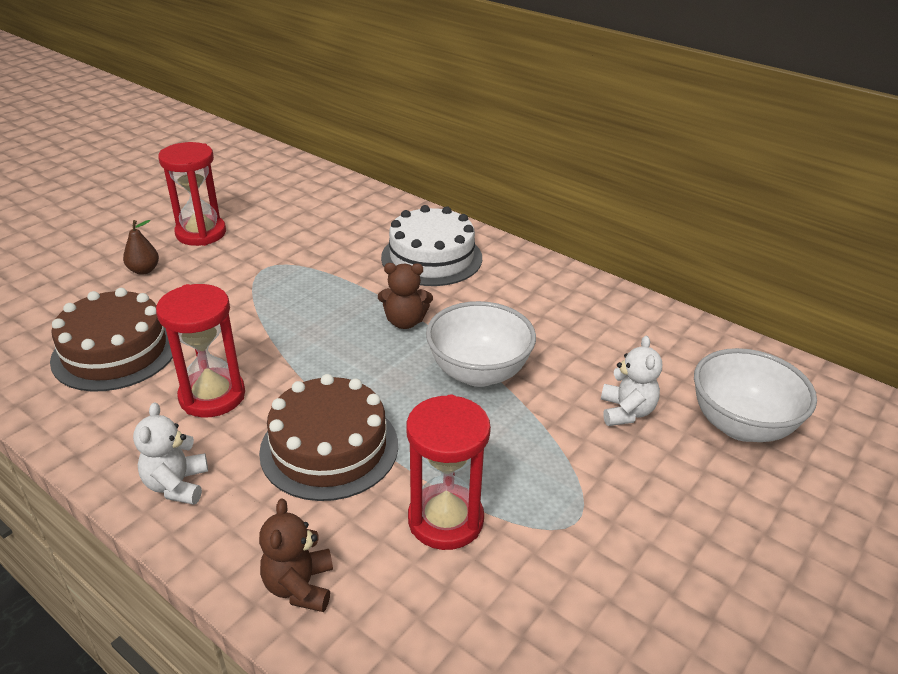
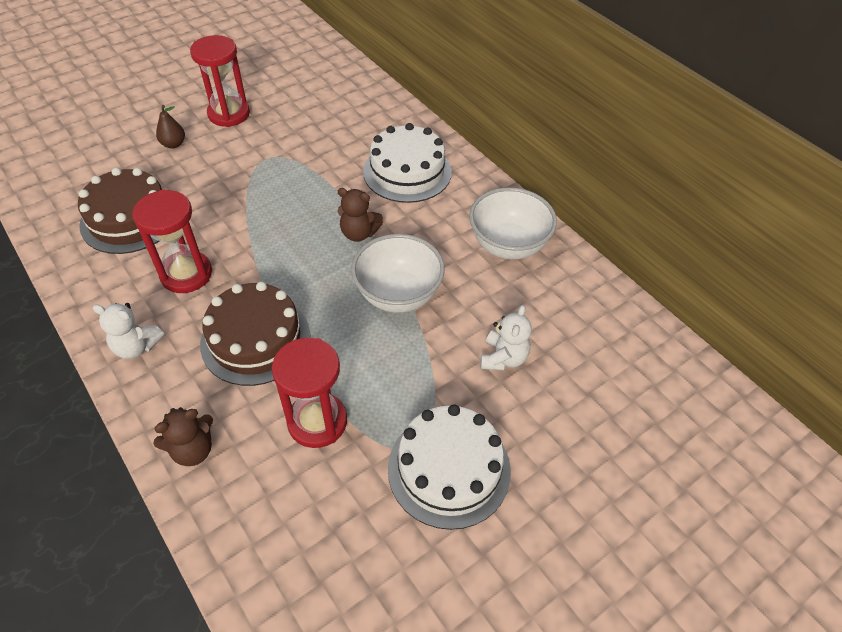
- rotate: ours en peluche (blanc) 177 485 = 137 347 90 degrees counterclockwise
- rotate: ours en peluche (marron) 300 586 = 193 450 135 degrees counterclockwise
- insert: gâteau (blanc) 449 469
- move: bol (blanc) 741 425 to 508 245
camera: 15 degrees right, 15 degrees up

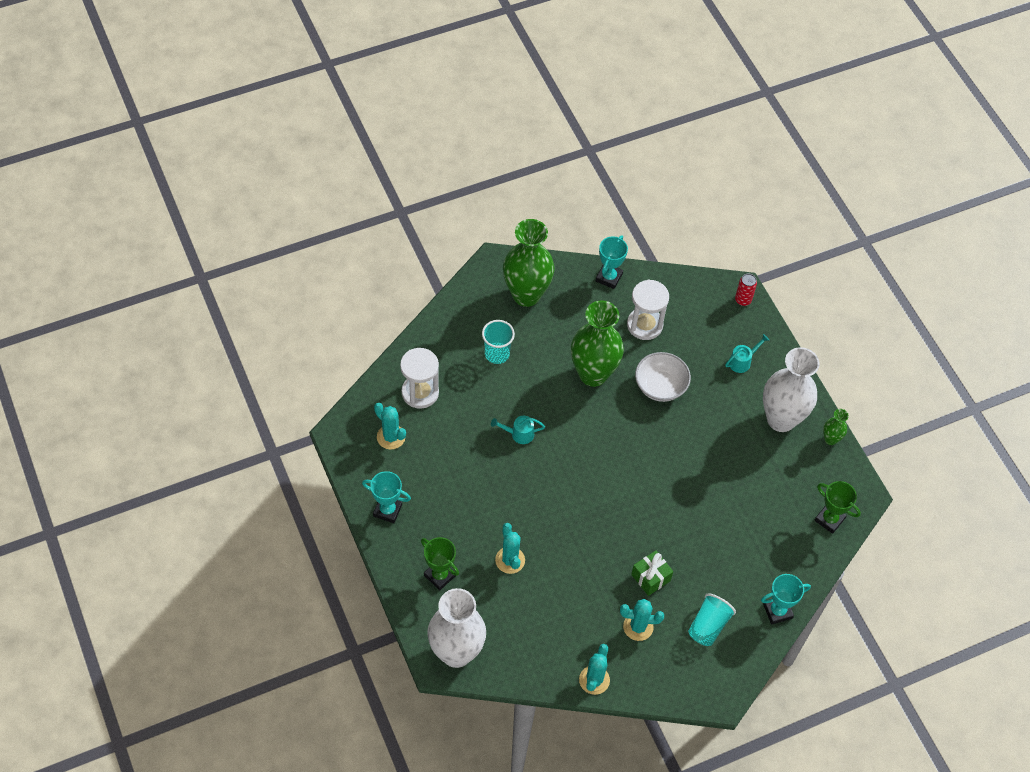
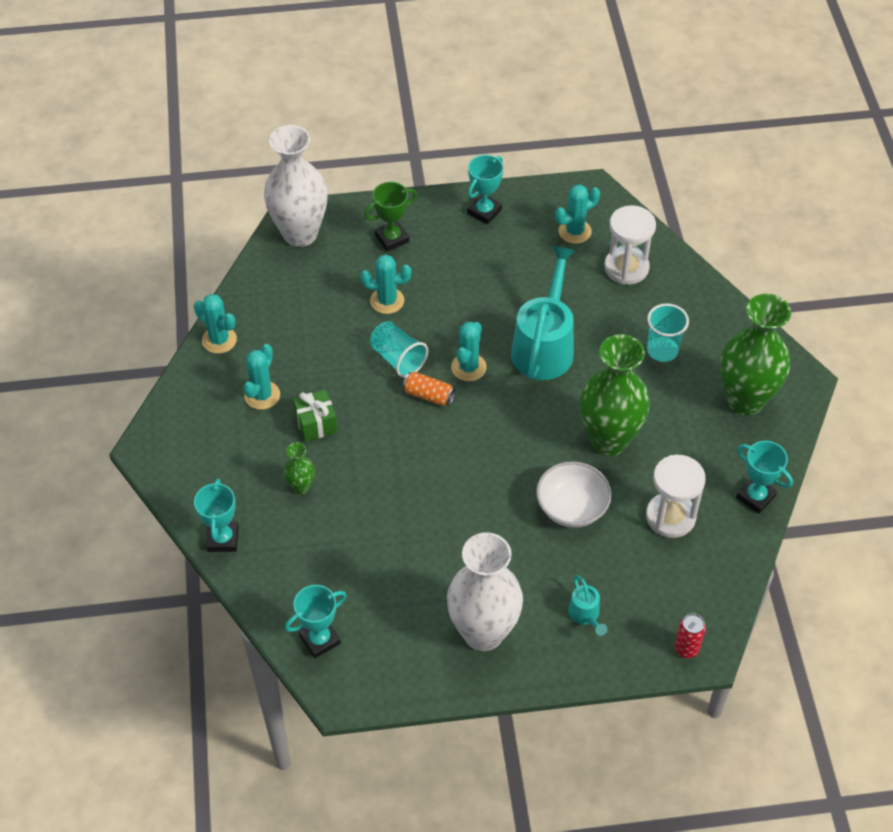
- move: vase (vert) 830 439 to 301 487
- recolor: trophée (vert) 829 519 to trophée (turquoise) 319 640
- move: gobelet (turquoise) 708 626 to 398 358
- insert: canette (orange) 429 395
- insert: cactus (turquoise) 468 367
- resize: arrosoir (turquoise) 518 434 = 545 345 x2.25
camera: 110 degrees right, 5 degrees down

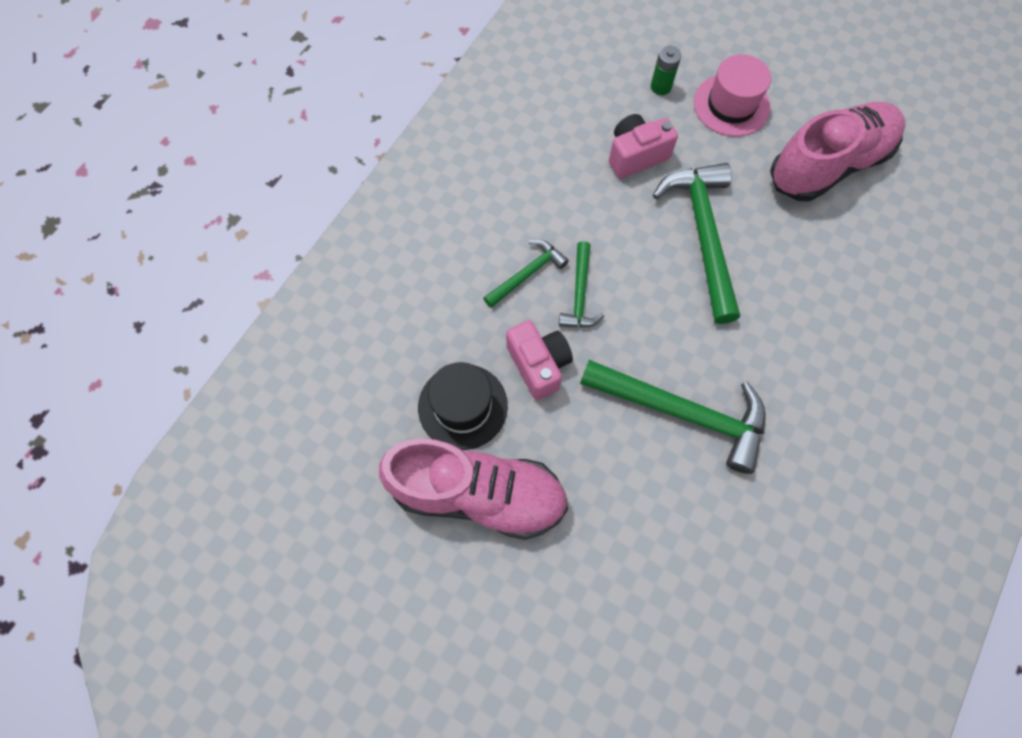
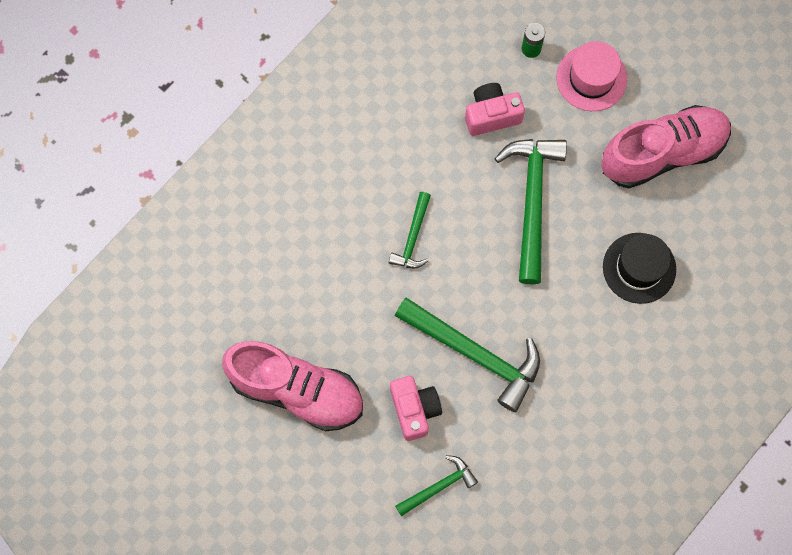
- move: appareil photo (rose) 538 365 to 414 409
- move: marteau (vert) 527 274 to 439 486
- move: chapeau (noir) 462 406 to 639 268
camera: 10 degrees right, 5 degrees up

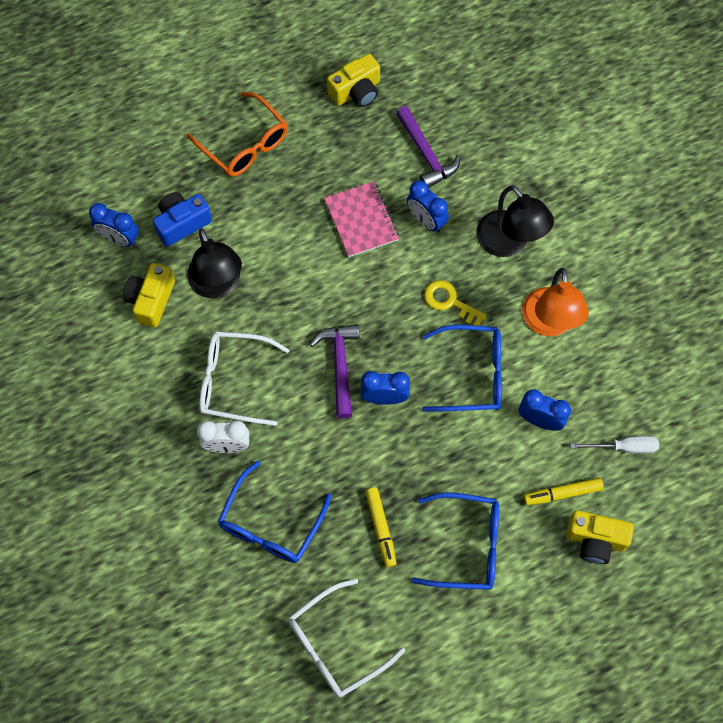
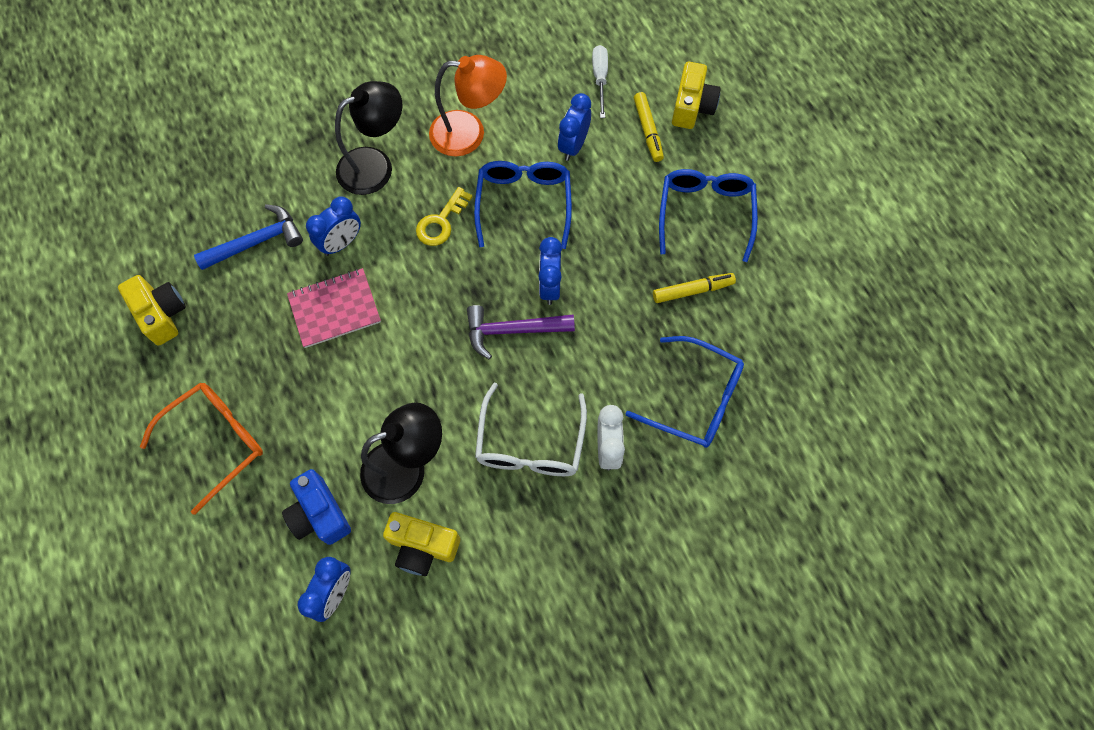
- recolor: marteau (violet) 426 154 to marteau (bleu) 256 242
- delete: lunettes (blanc) 336 645
camera: 90 degrees left, 0 degrees up

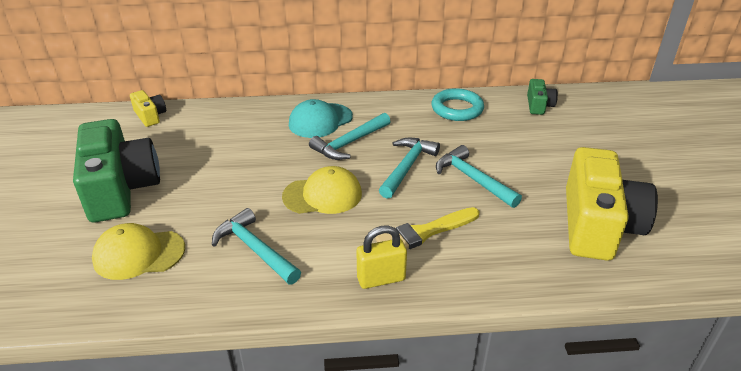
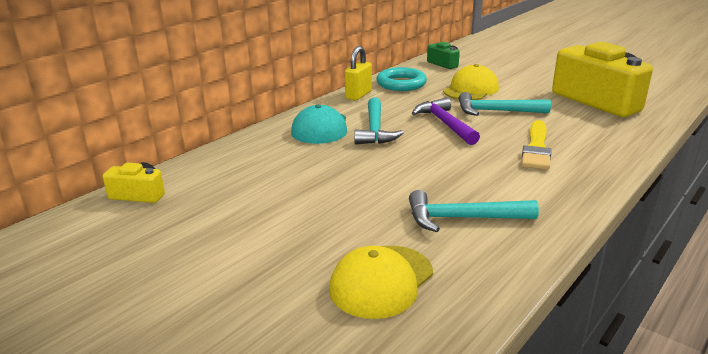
- move: cadenas (jaune) 381 279 to 358 95
- recolor: marteau (turquoise) 407 167 to marteau (violet) 445 124
- move: casquette (jaune) 322 195 to 471 89
- delete: appareil photo (vert) 120 189
camera: 45 degrees left, 10 degrees down

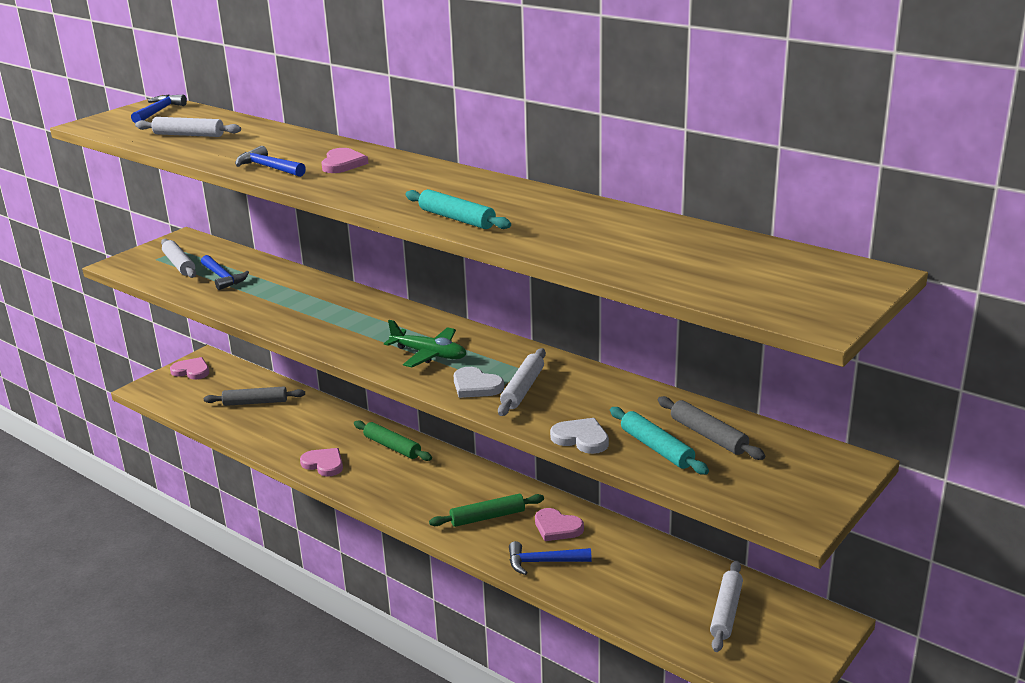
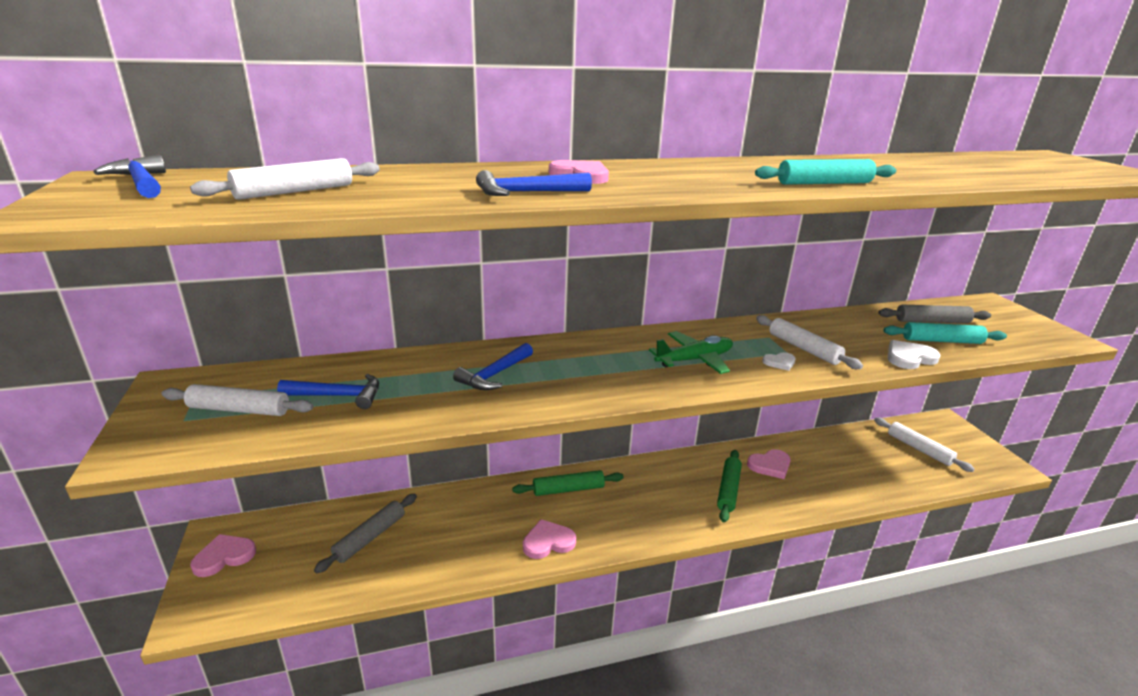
- move: marteau (bleu) 543 562 to 494 375
- resize: cœur (blanc) 476 386 = 779 362 x0.60
camera: 55 degrees left, 0 degrees up

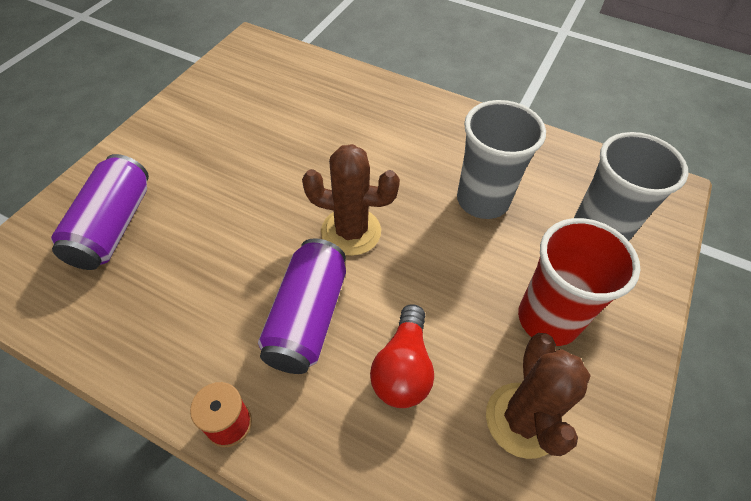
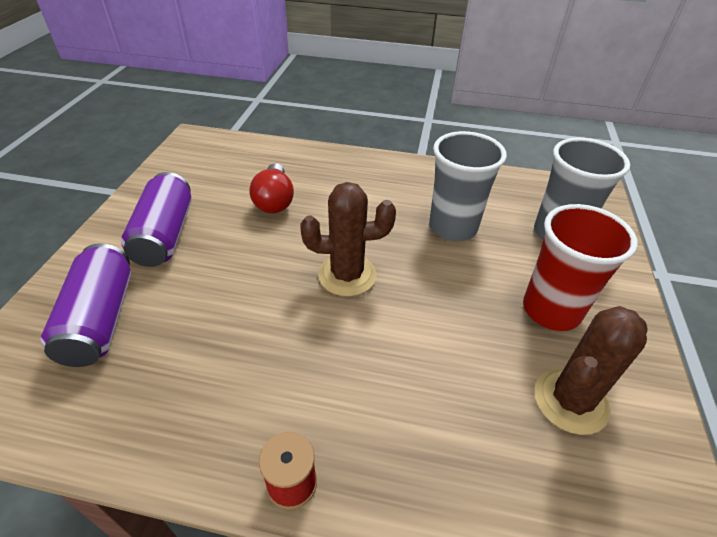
- move: canette (violet) 307 317 to 165 235
- move: ampoule (rouge) 403 368 to 274 200
- rotate: cactus (marron) 522 420 = 570 401 60 degrees clockwise
camera: 15 degrees left, 10 degrees down

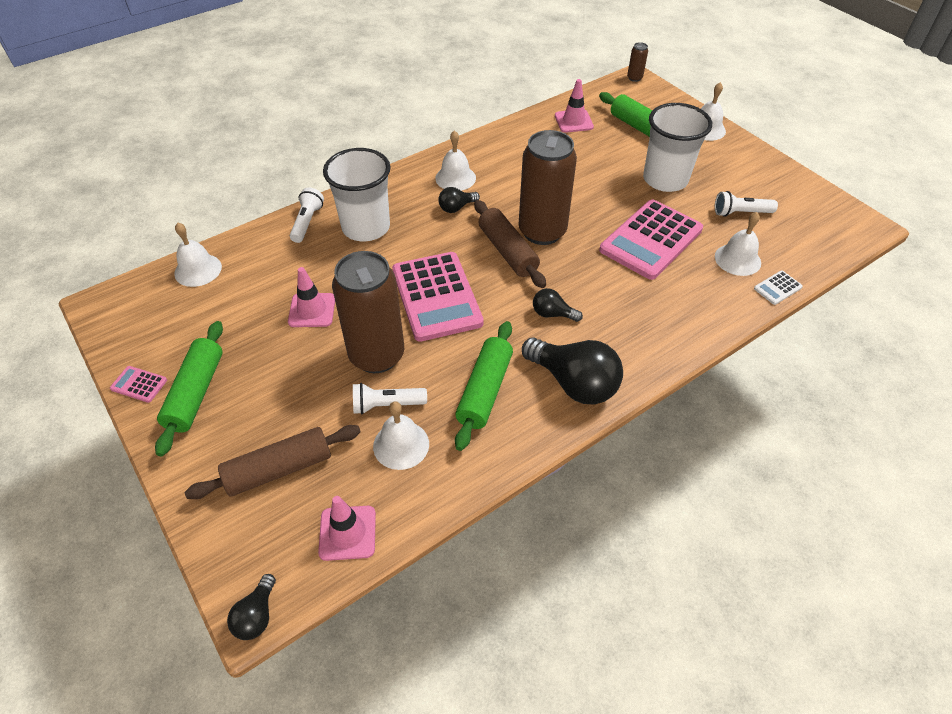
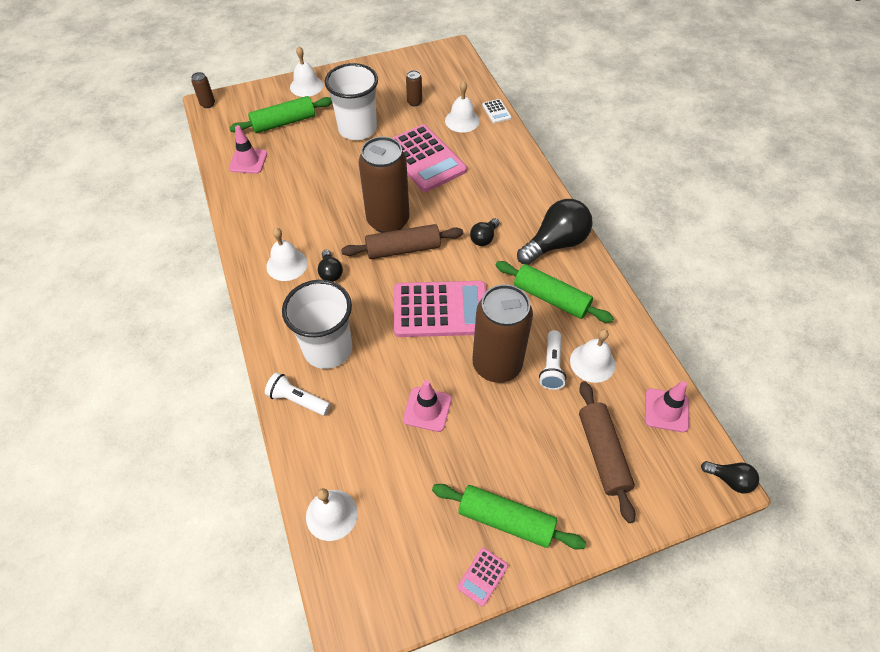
- replace: lampe de poche (blanc) 740 213 to canette (marron) 414 102
camera: 75 degrees left, 5 degrees up

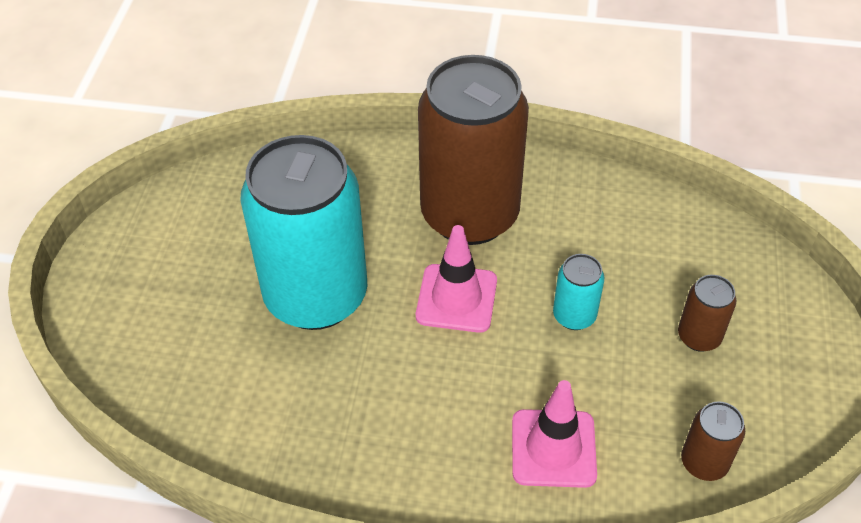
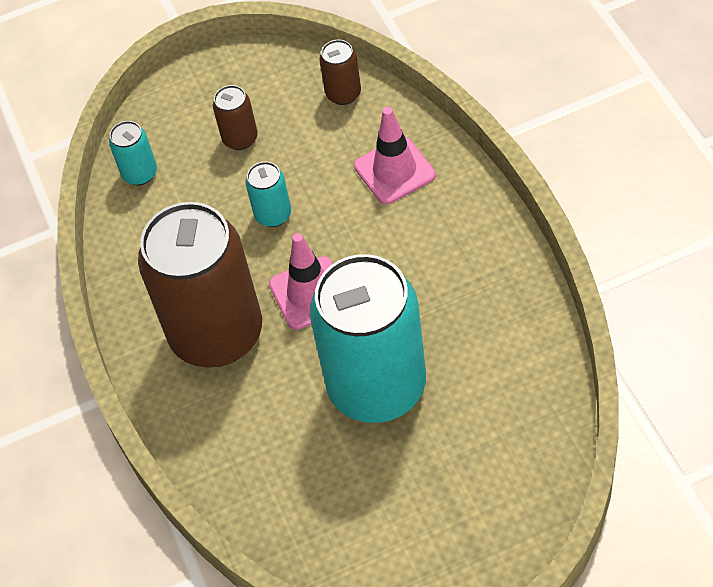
- insert: canette (turquoise) 140 173
camera: 115 degrees left, 5 degrees up

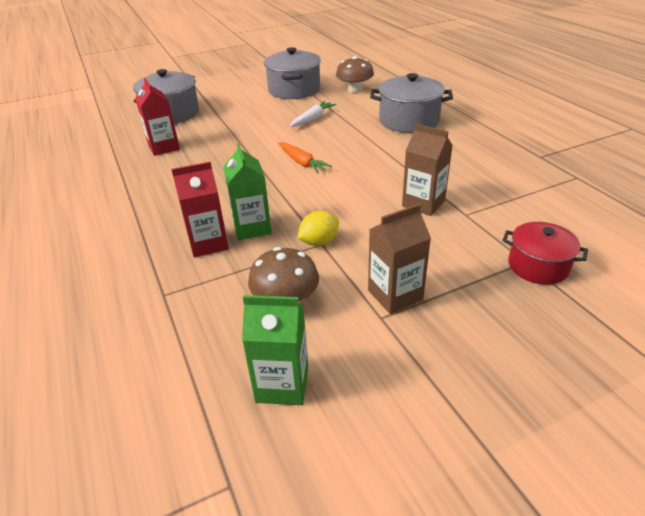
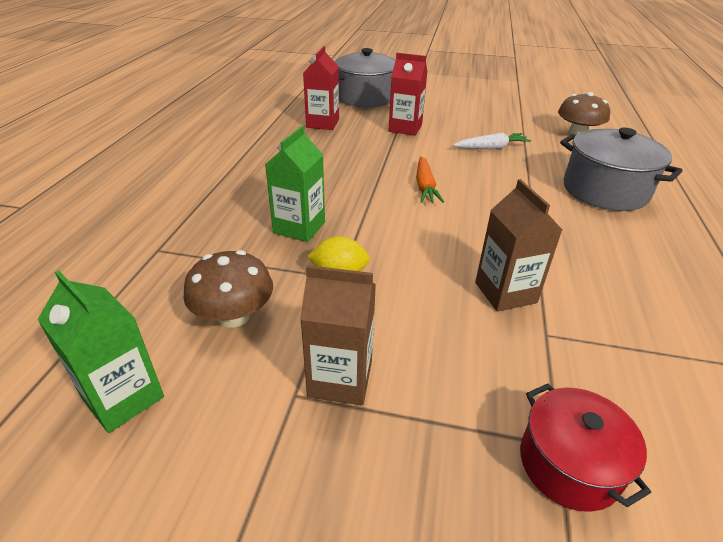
- move: brique de lait (rouge) 208 243 to 405 128
- delete: marmite (gris) 294 90
camera: 35 degrees right, 0 degrees up

